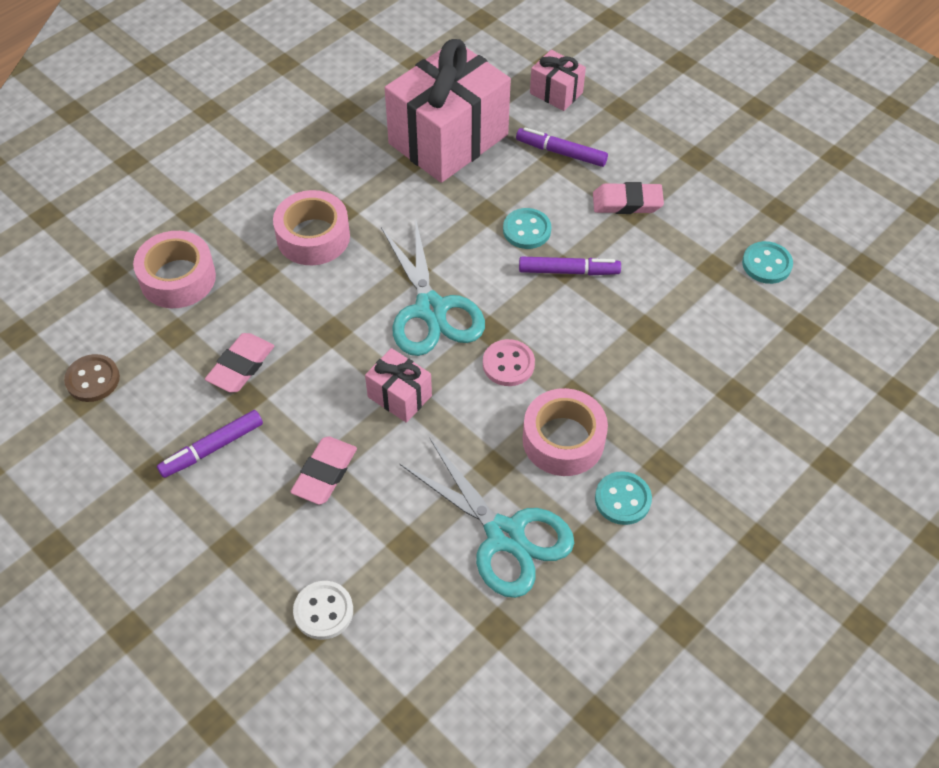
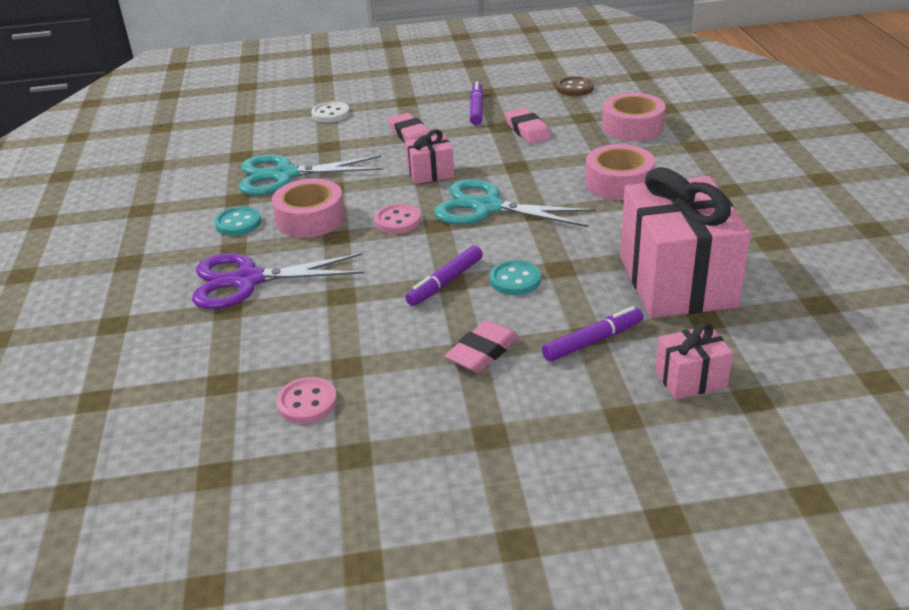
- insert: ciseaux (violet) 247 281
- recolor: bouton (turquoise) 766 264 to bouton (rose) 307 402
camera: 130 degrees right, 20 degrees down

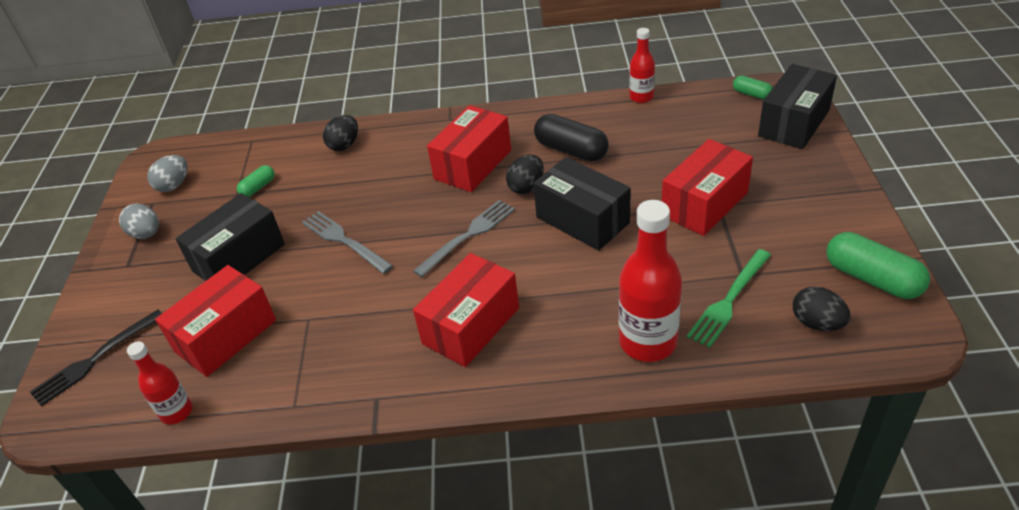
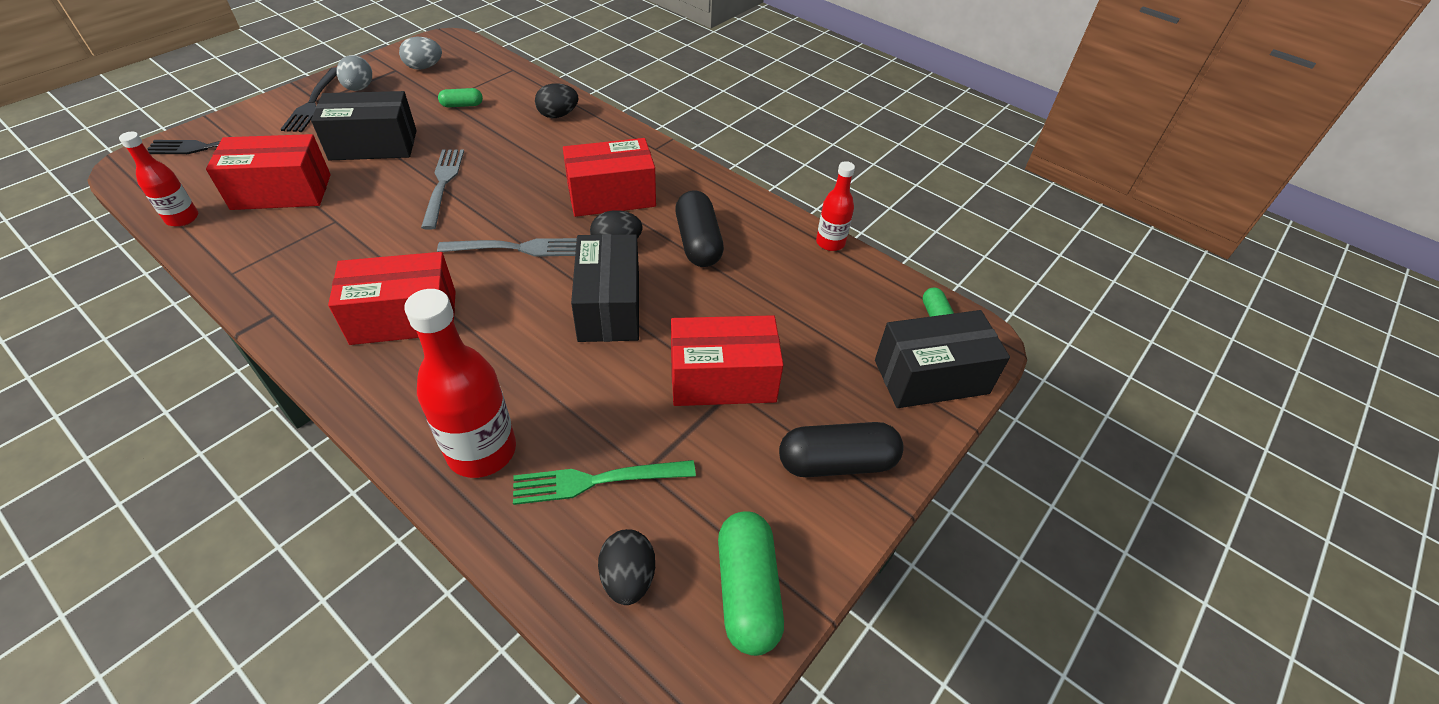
- insert: fourchette (noir) 313 103
- insert: gélule (noir) 836 462
camera: 35 degrees right, 5 degrees up

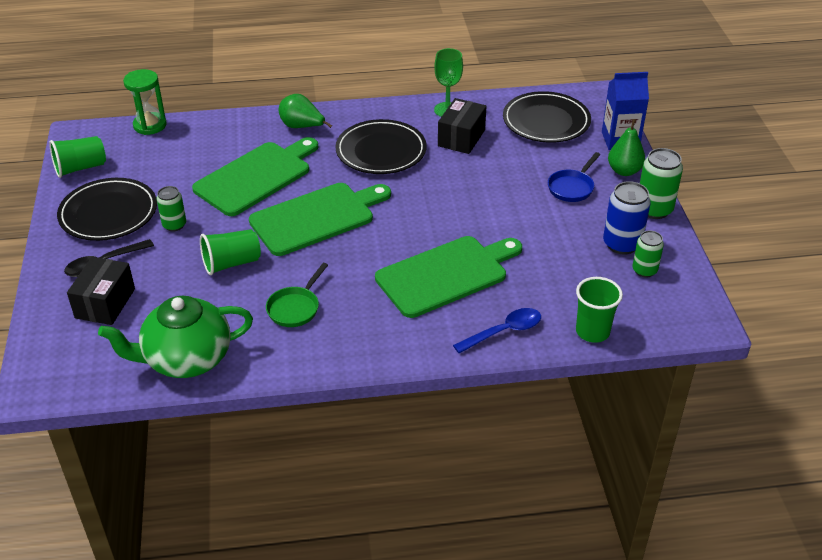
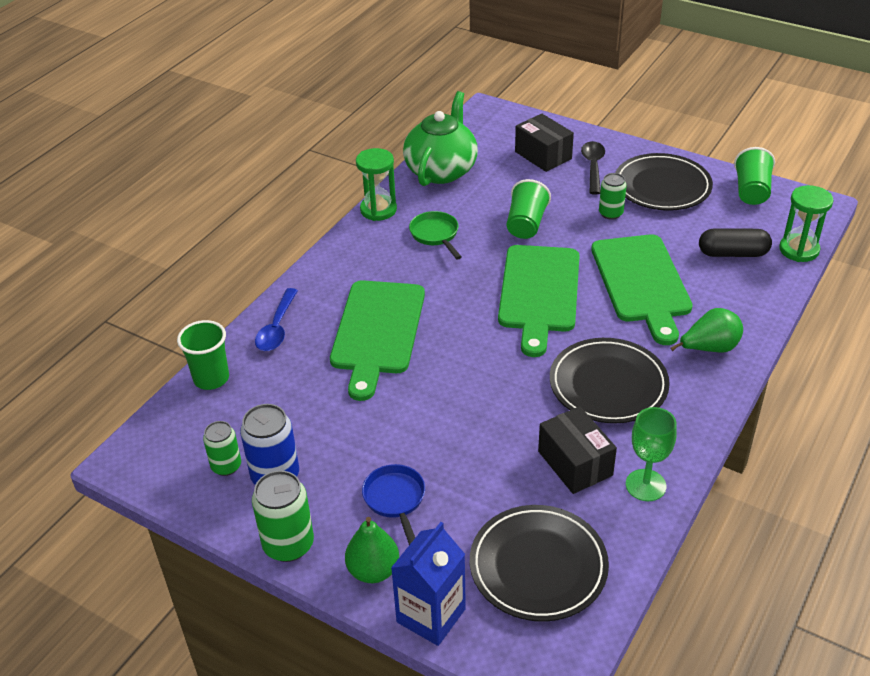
- insert: sablier (vert) 378 210
- insert: gélule (noir) 733 253
camera: 130 degrees right, 0 degrees up

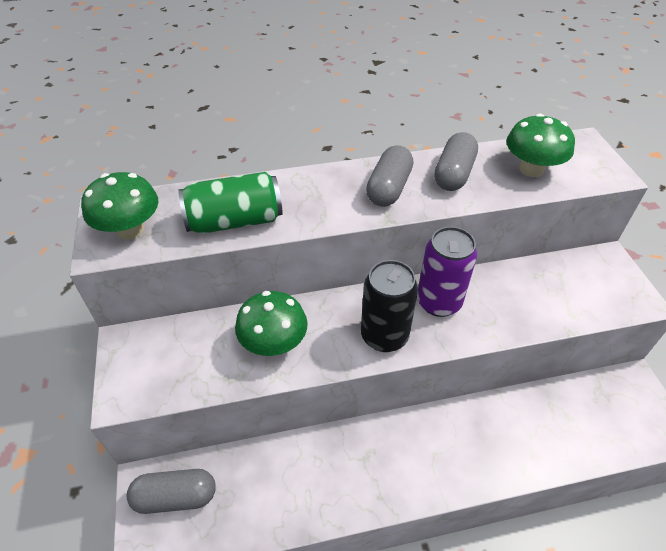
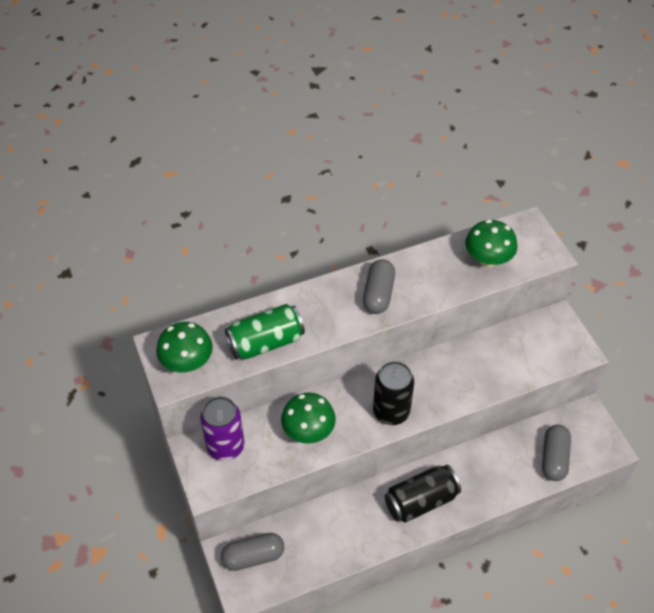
- move: canette (violet) 439 302 to 225 446
- insert: canette (noir) 421 501
- move: gélule (gris) 453 174 to 554 458
camera: 10 degrees left, 5 degrees up

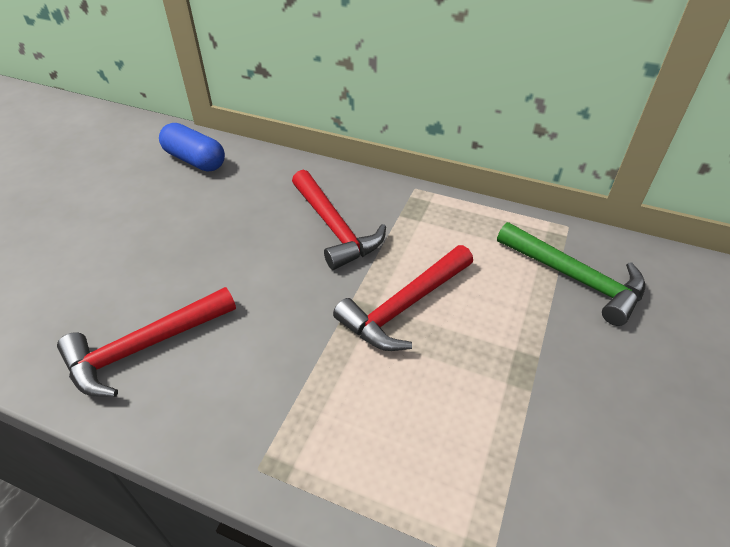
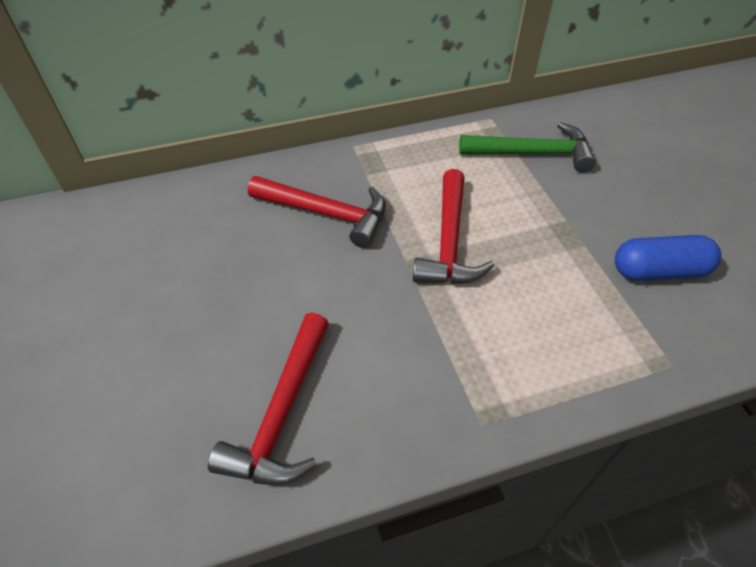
- move: gélule (bleu) 195 160 to 658 271
camera: 40 degrees left, 5 degrees up

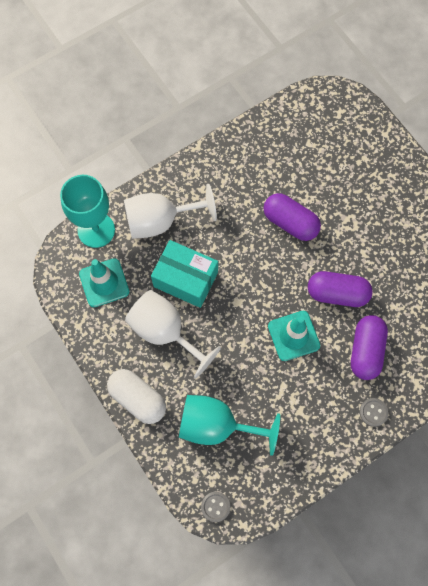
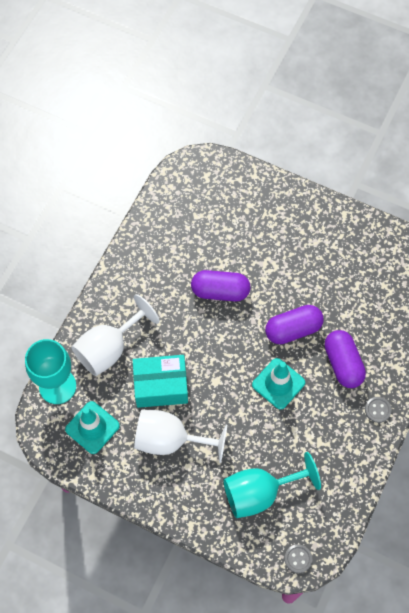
- delete: gélule (blanc) 138 399
camera: 30 degrees left, 5 degrees down

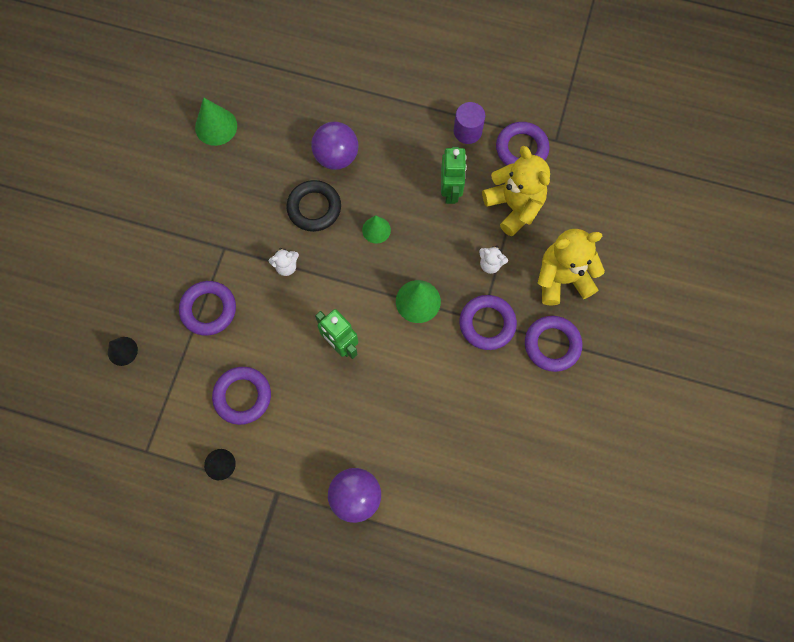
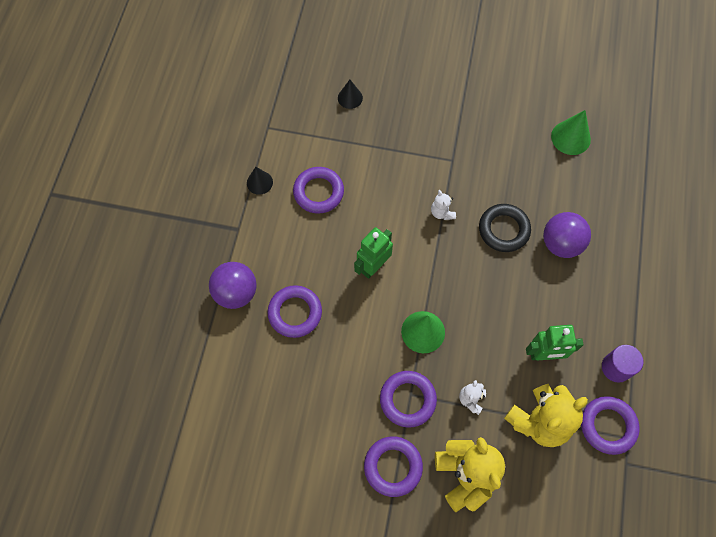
- move: anneau (violet) 208 309 to 295 313
- delete: cône (vert) 376 230
camera: 85 degrees right, 5 degrees down

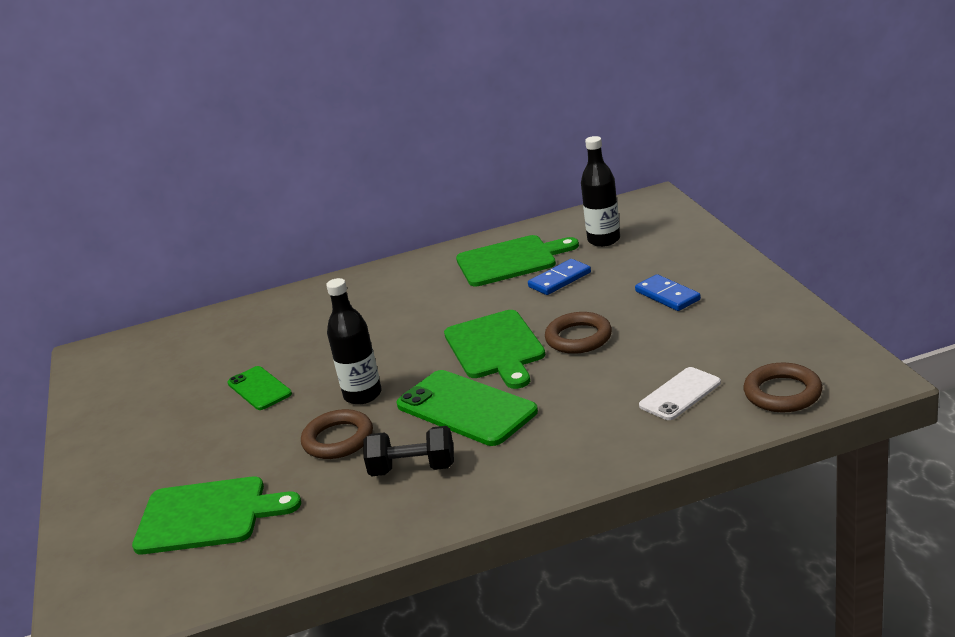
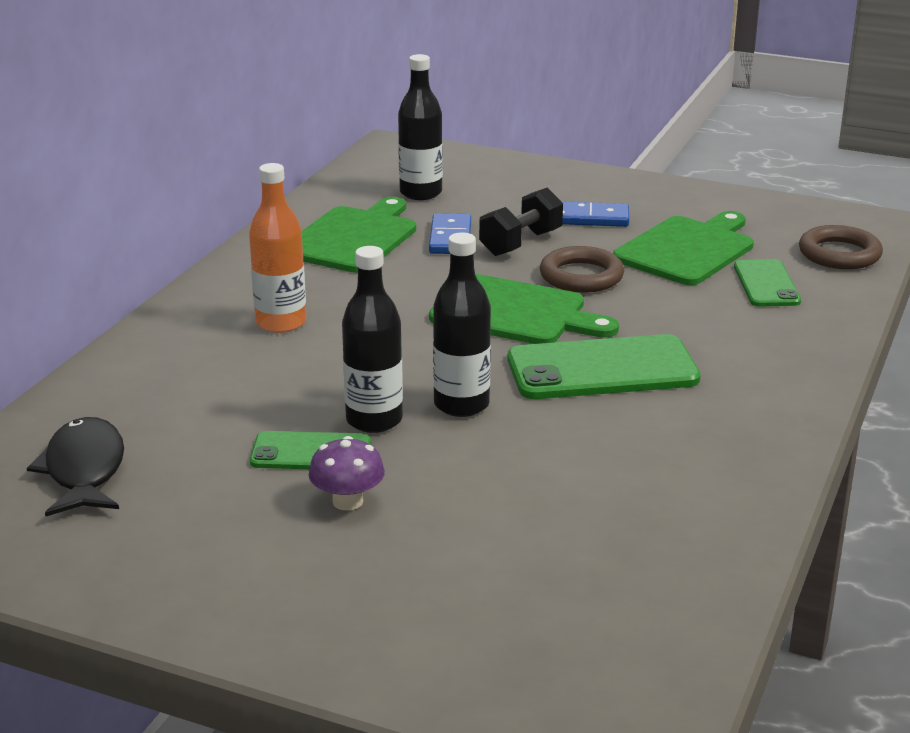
- insert: poisson (noir) 84 470
- insert: bouteille (orange) 281 323
- insert: champignon (violet) 347 501
- insert: bouteille (noir) 374 420
- move: haltère (noir) 413 469 to 521 243
- move: planche à découper (vert) 207 515 to 687 249
- recolor: téléphone (blanc) 680 394 to téléphone (vert) 766 284
- delete: anneau (marron) 338 439
camera: 55 degrees left, 0 degrees up

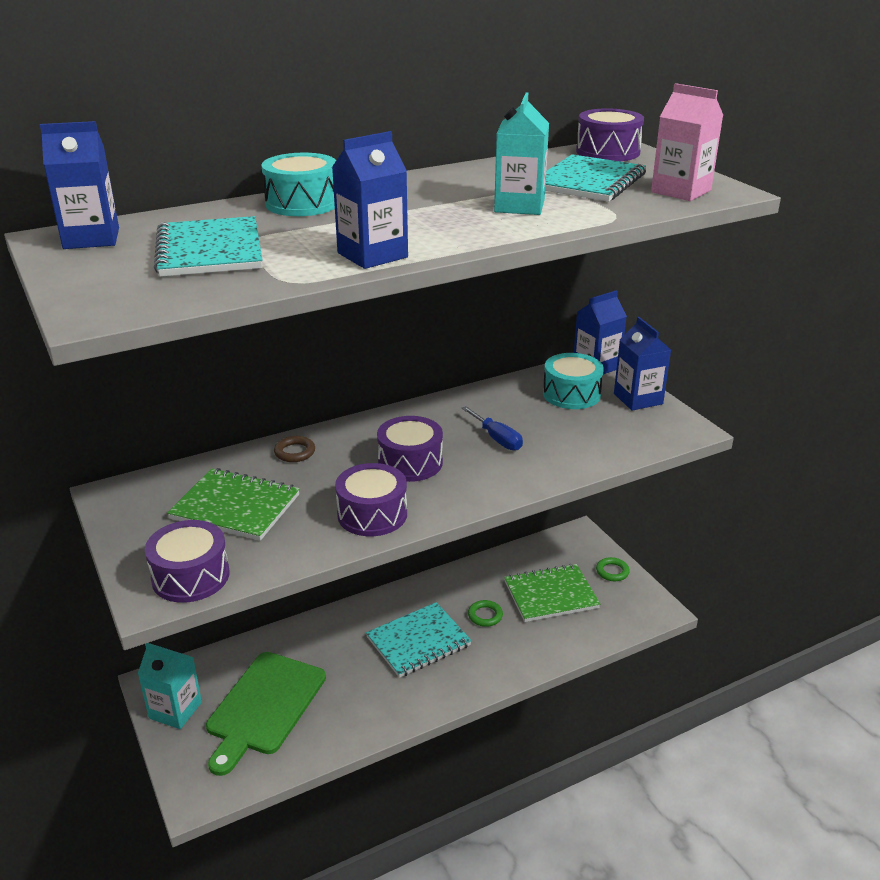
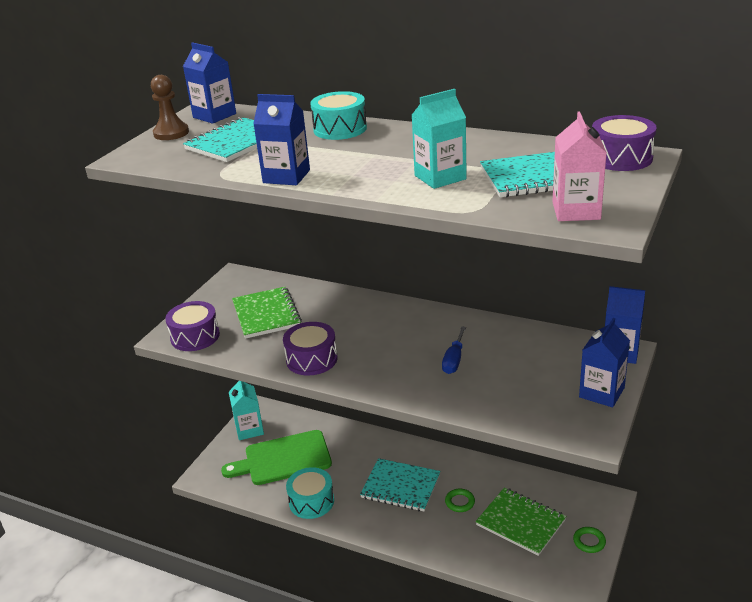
- insert: pion (marron) 171 133
- move: tambour (turquoise) 571 394 to 311 501
- delete: anneau (marron) 294 452
- delete: tambour (violet) 410 463
camera: 55 degrees right, 0 degrees up

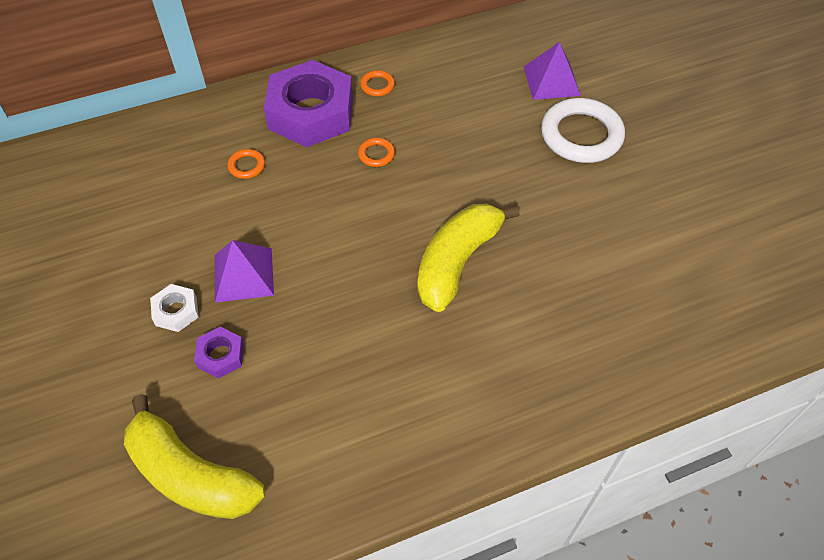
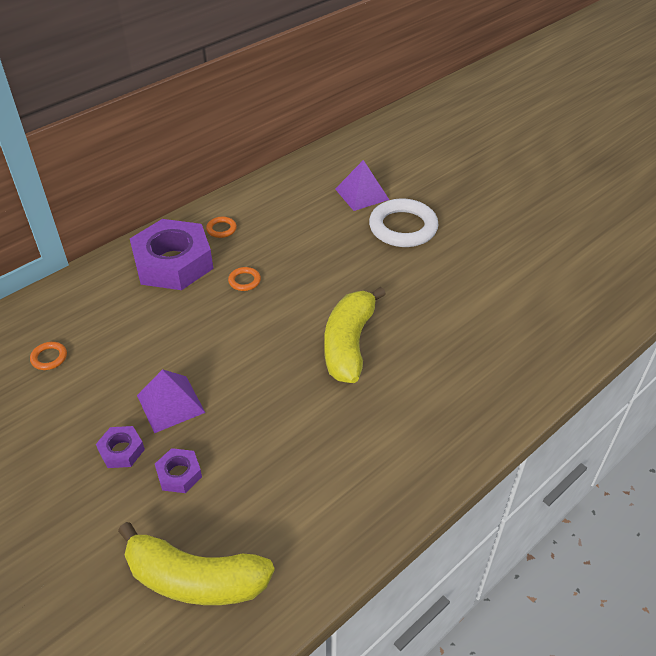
- move: anneau (orange) 247 166 to 49 358
- recolor: écrou (blanc) 176 311 to écrou (violet) 121 450
camera: 20 degrees left, 10 degrees down

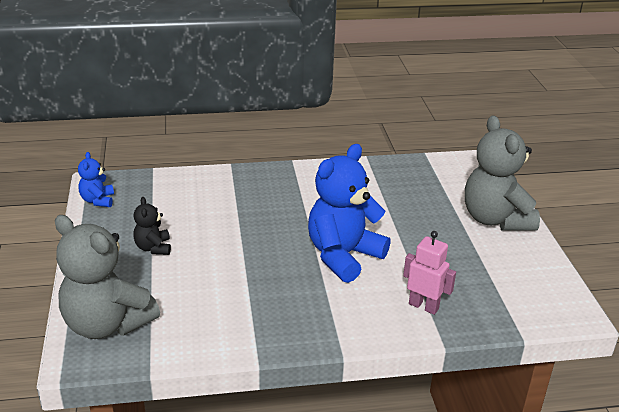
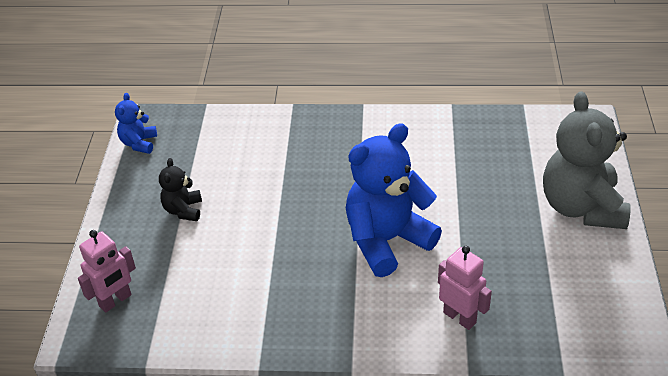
- replace: ours en peluche (gris) 107 324 to robot (rose) 115 301
camera: 15 degrees right, 10 degrees up

